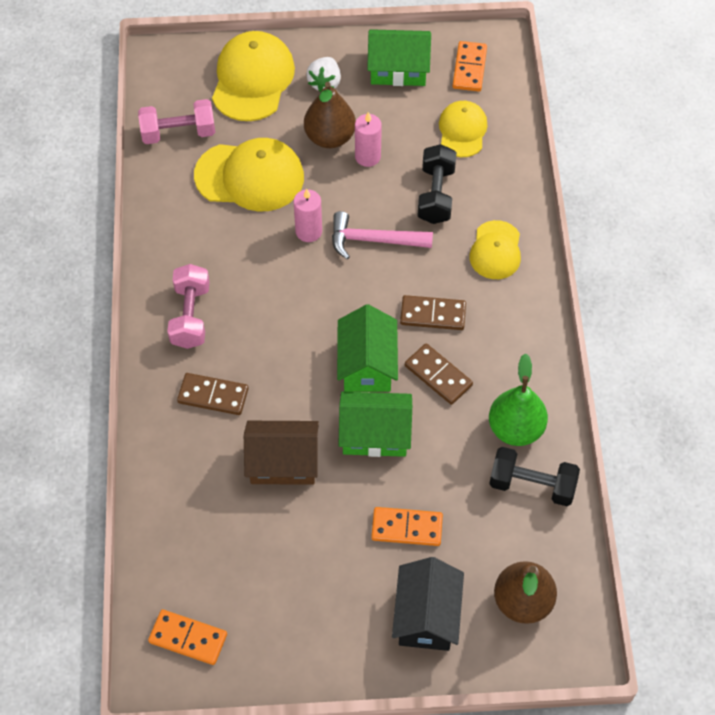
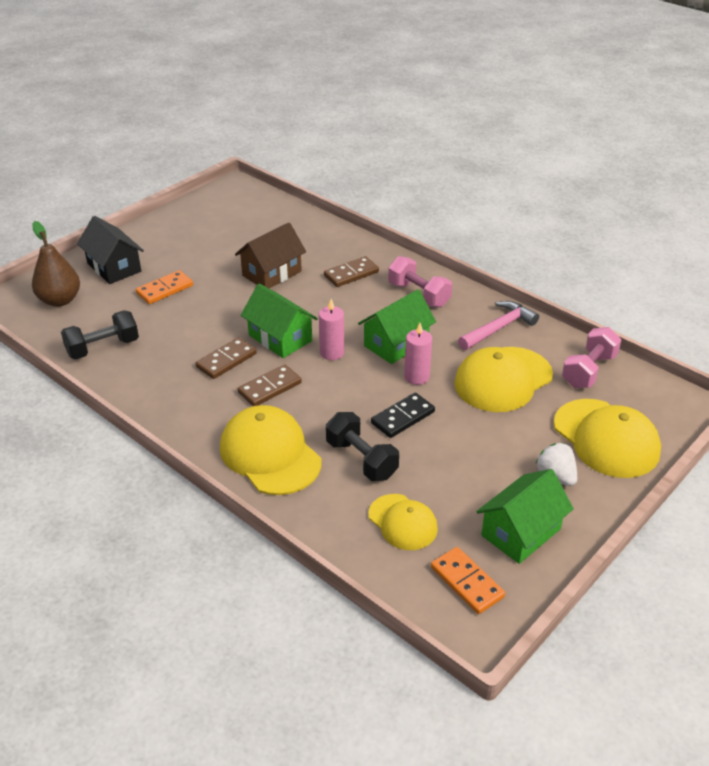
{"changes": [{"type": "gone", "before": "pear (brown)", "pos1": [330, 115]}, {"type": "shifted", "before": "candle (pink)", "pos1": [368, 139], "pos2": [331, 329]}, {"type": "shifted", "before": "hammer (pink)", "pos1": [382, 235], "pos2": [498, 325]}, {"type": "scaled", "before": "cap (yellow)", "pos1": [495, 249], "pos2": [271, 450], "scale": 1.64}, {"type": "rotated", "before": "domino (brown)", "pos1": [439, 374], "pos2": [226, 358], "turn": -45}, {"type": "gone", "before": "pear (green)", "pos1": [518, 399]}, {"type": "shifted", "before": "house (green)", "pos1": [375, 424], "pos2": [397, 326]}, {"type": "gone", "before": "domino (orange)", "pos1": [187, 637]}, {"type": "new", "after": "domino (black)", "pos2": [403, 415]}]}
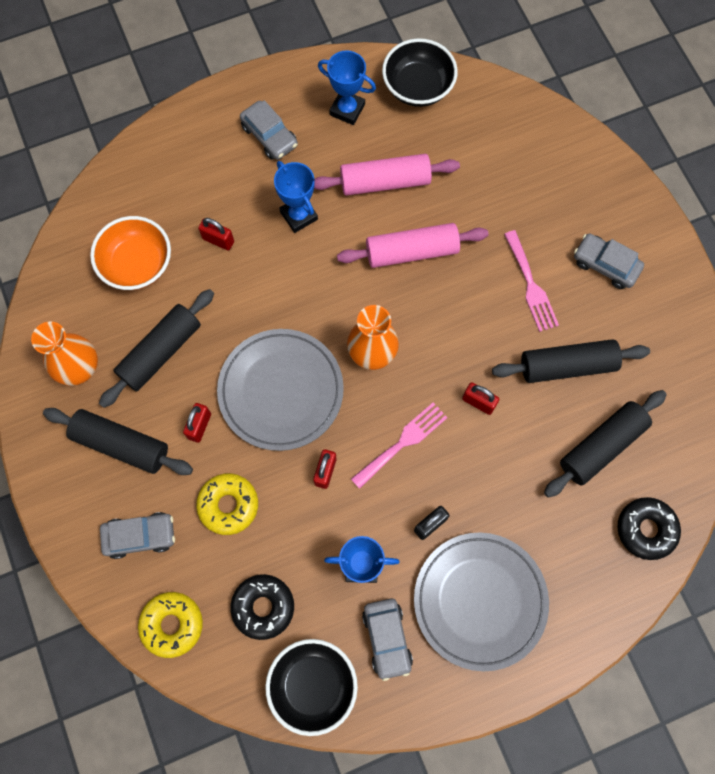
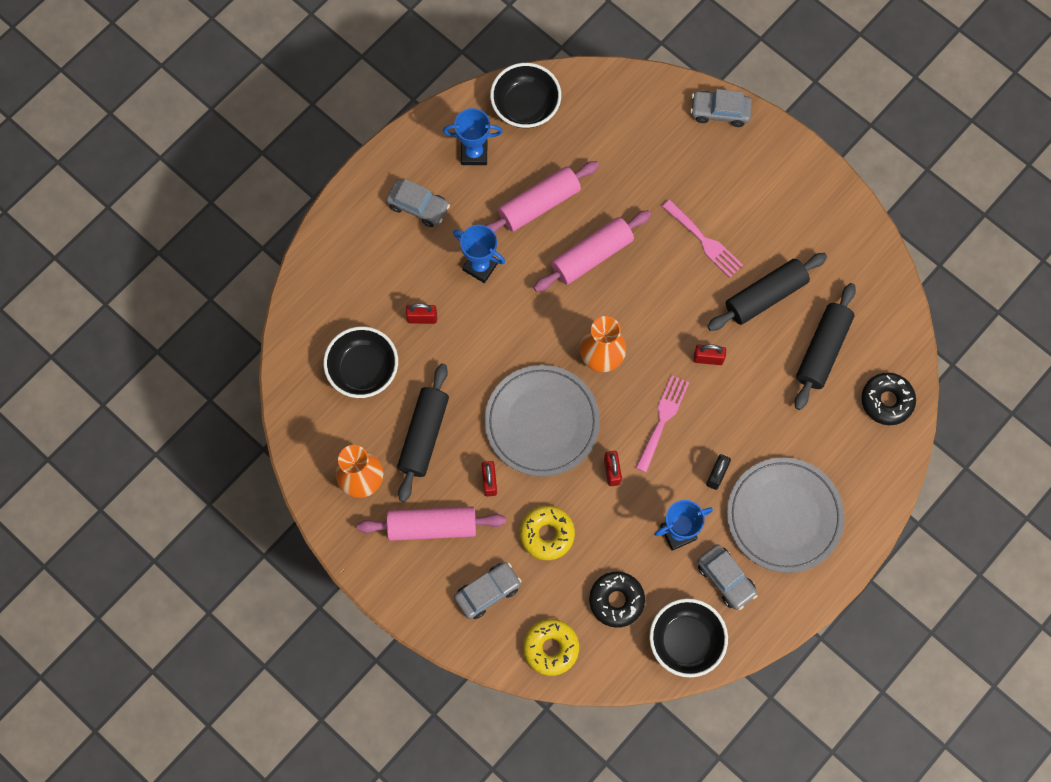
{"changes": [{"type": "repainted", "before": "bowl (orange)", "after": "bowl (black)", "pos1": [130, 253], "pos2": [360, 362]}, {"type": "shifted", "before": "car (grey)", "pos1": [609, 261], "pos2": [721, 108]}, {"type": "repainted", "before": "rolling pin (black)", "after": "rolling pin (pink)", "pos1": [118, 441], "pos2": [431, 523]}]}
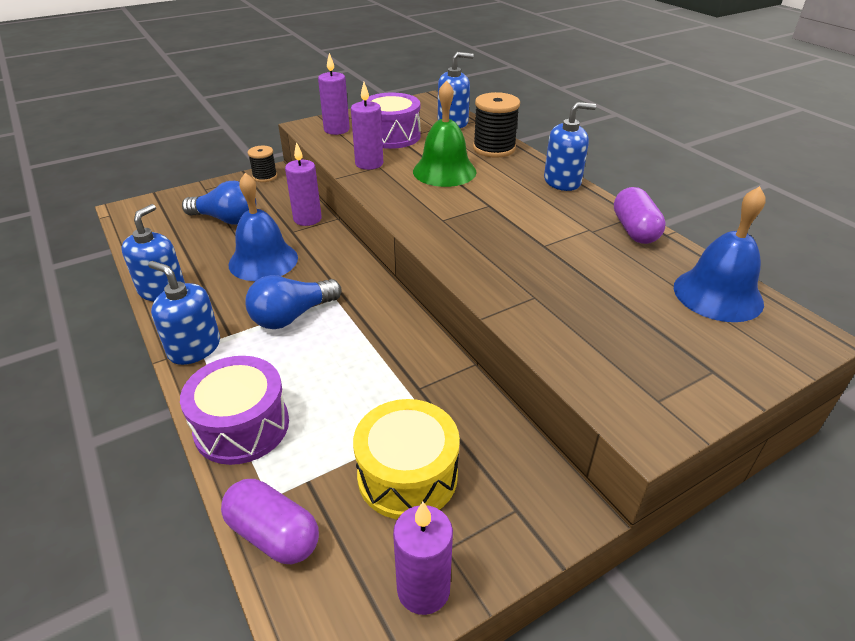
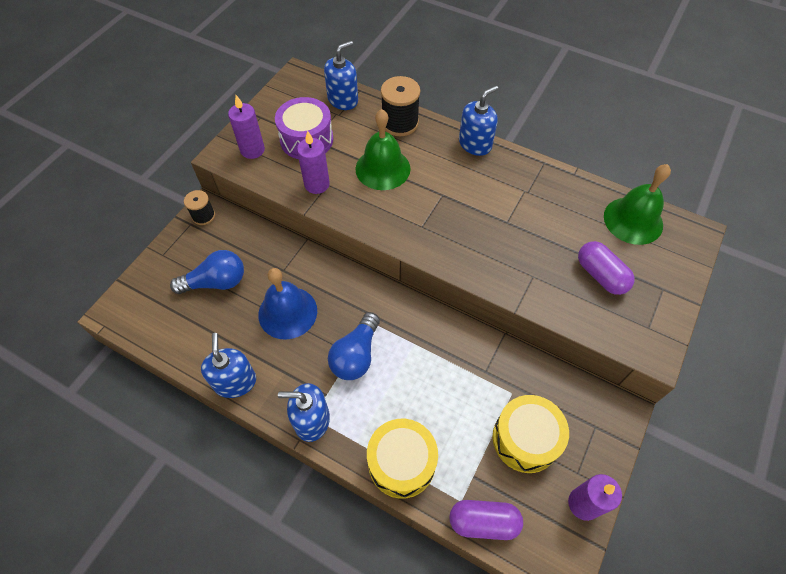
{"changes": [{"type": "gone", "before": "candle (purple)", "pos1": [303, 184]}, {"type": "repainted", "before": "bell (blue)", "after": "bell (green)", "pos1": [720, 254], "pos2": [637, 204]}, {"type": "shifted", "before": "capsule (purple)", "pos1": [640, 215], "pos2": [606, 268]}, {"type": "repainted", "before": "drum (purple)", "after": "drum (yellow)", "pos1": [234, 410], "pos2": [402, 459]}]}
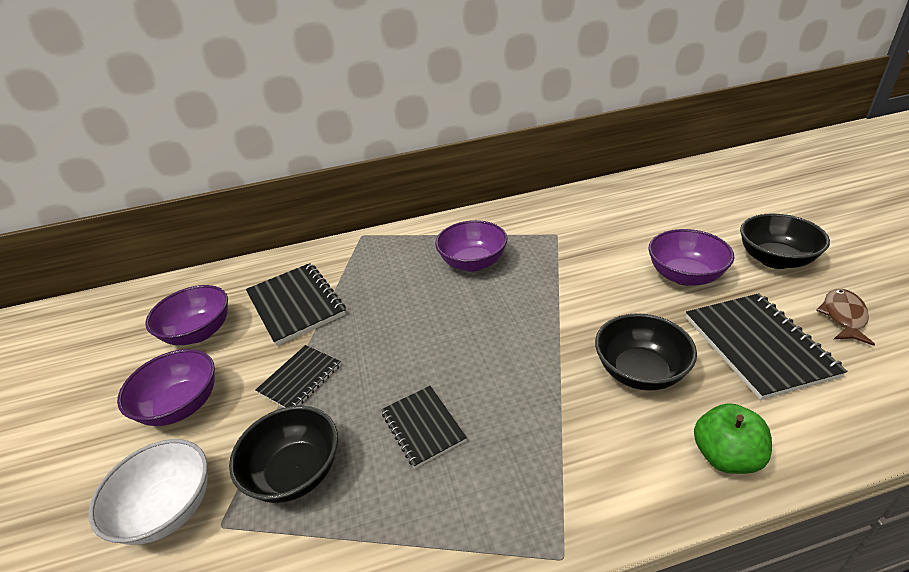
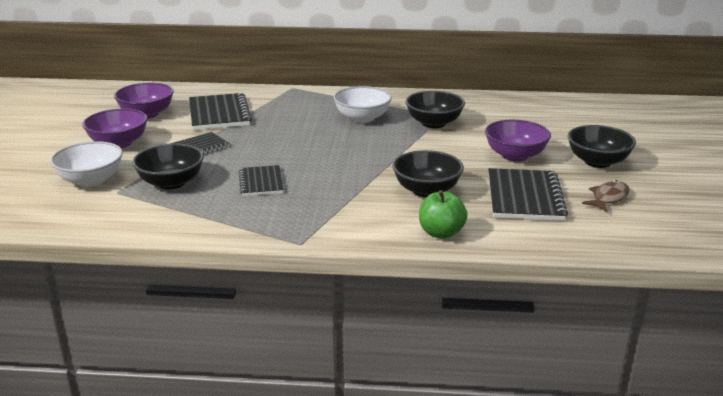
{"changes": [{"type": "repainted", "before": "bowl (purple)", "after": "bowl (white)", "pos1": [471, 246], "pos2": [362, 104]}, {"type": "new", "after": "bowl (black)", "pos2": [435, 109]}]}
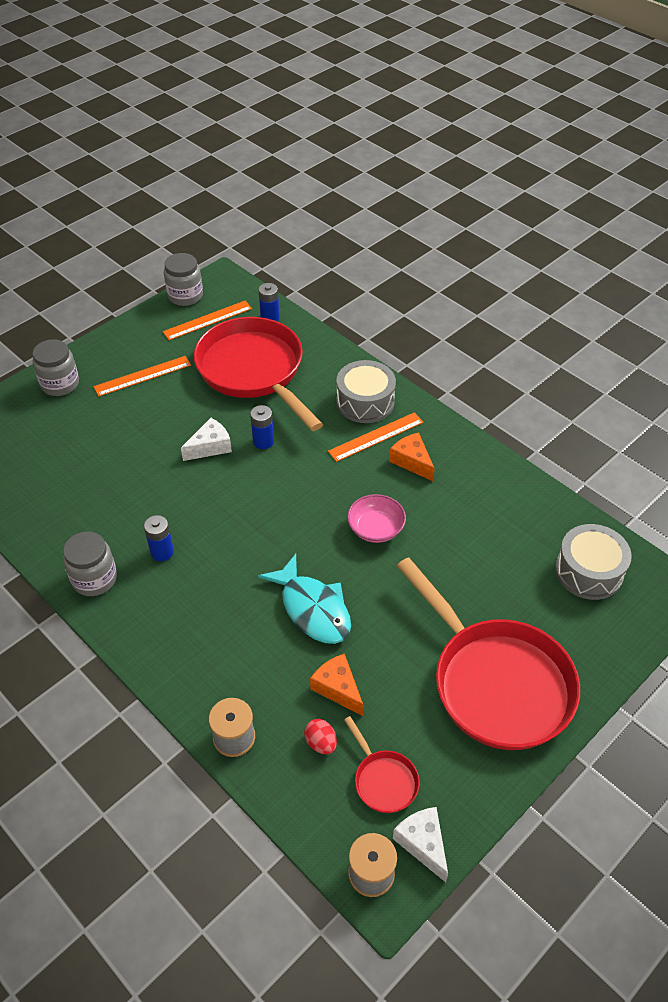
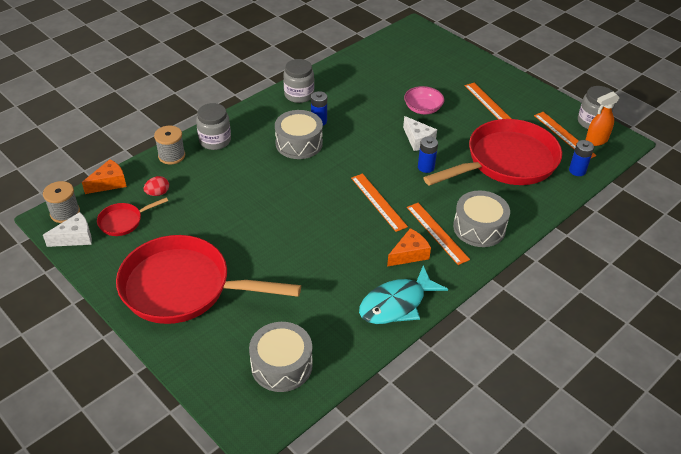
{"changes": [{"type": "shifted", "before": "jar (grey)", "pos1": [55, 367], "pos2": [213, 126]}, {"type": "shifted", "before": "bowl (pink)", "pos1": [376, 518], "pos2": [424, 100]}, {"type": "shifted", "before": "fish (turquoise)", "pos1": [304, 599], "pos2": [403, 294]}, {"type": "rotated", "before": "pan (red)", "pos1": [488, 653], "pos2": [208, 279], "turn": 45}, {"type": "shifted", "before": "cheese (orange)", "pos1": [336, 685], "pos2": [104, 176]}, {"type": "new", "after": "spray bottle (orange)", "pos2": [603, 119]}, {"type": "new", "after": "drum (grey)", "pos2": [299, 134]}, {"type": "new", "after": "ruler (orange)", "pos2": [379, 202]}]}
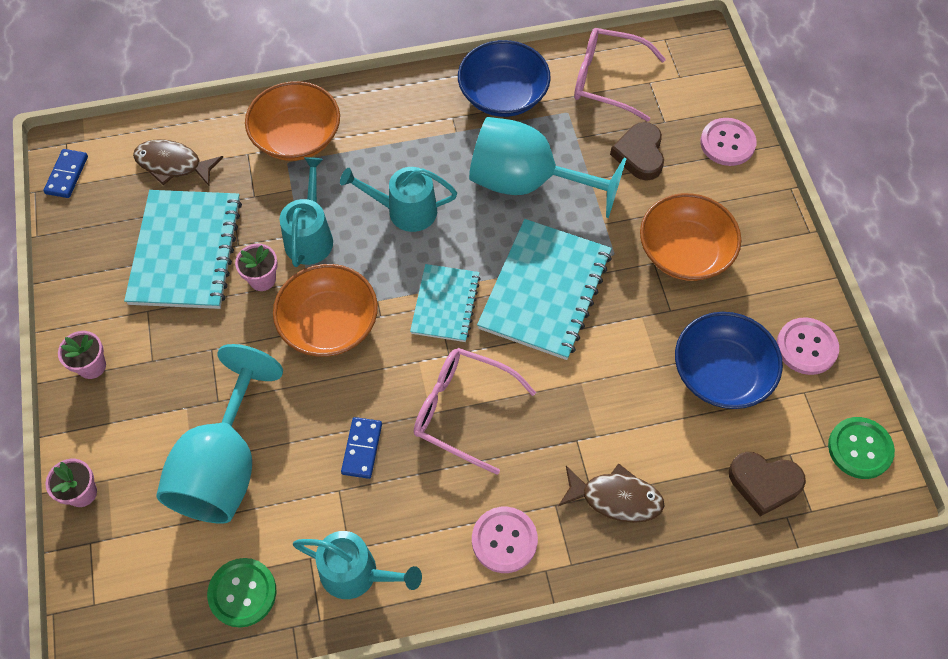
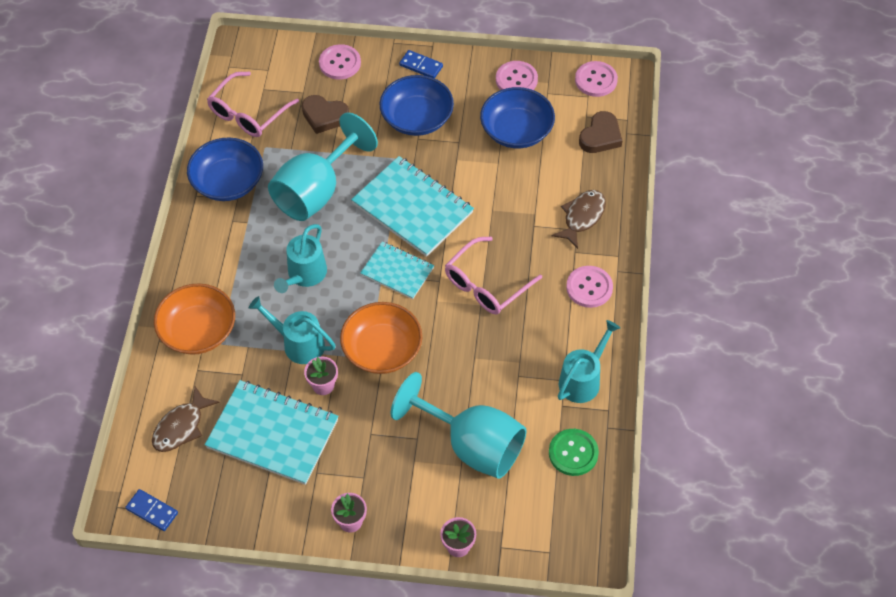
{"changes": [{"type": "repainted", "before": "bowl (orange)", "after": "bowl (blue)", "pos1": [690, 237], "pos2": [417, 105]}, {"type": "shifted", "before": "domino (blue)", "pos1": [361, 448], "pos2": [421, 64]}, {"type": "repainted", "before": "button (green)", "after": "button (pink)", "pos1": [861, 448], "pos2": [596, 79]}]}
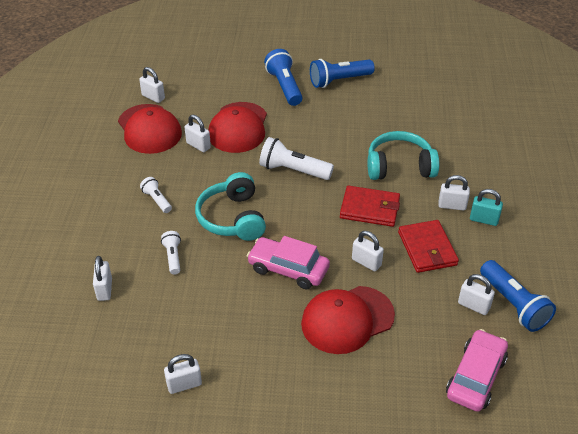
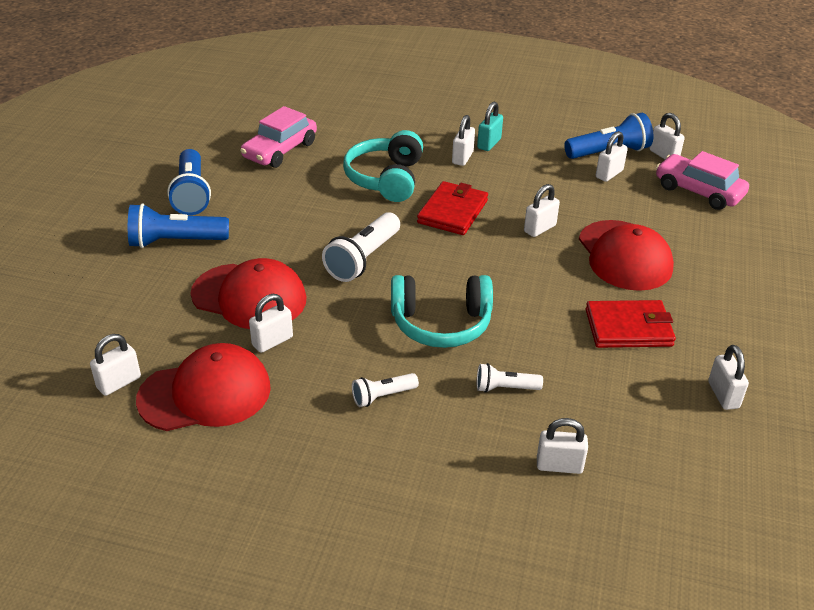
{"changes": [{"type": "shifted", "before": "wallet (red)", "pos1": [428, 246], "pos2": [631, 324]}, {"type": "shifted", "before": "car (pink)", "pos1": [288, 262], "pos2": [278, 137]}, {"type": "new", "after": "padlock (white)", "pos2": [667, 136]}]}
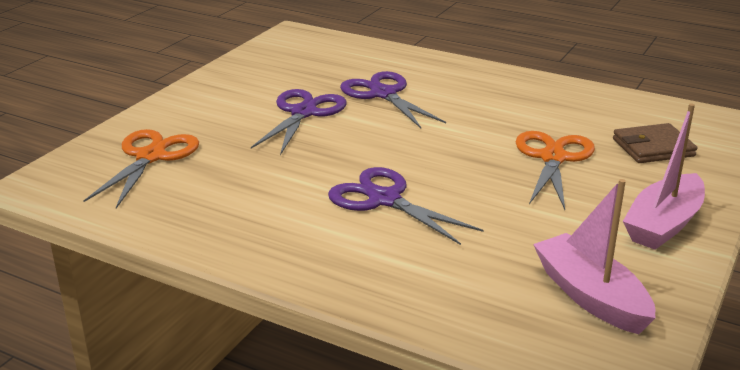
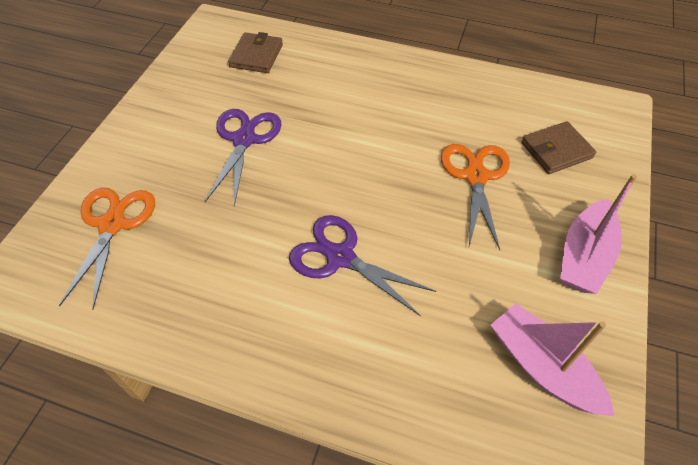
{"changes": [{"type": "gone", "before": "scissors (purple)", "pos1": [393, 99]}, {"type": "new", "after": "wallet (brown)", "pos2": [255, 52]}]}
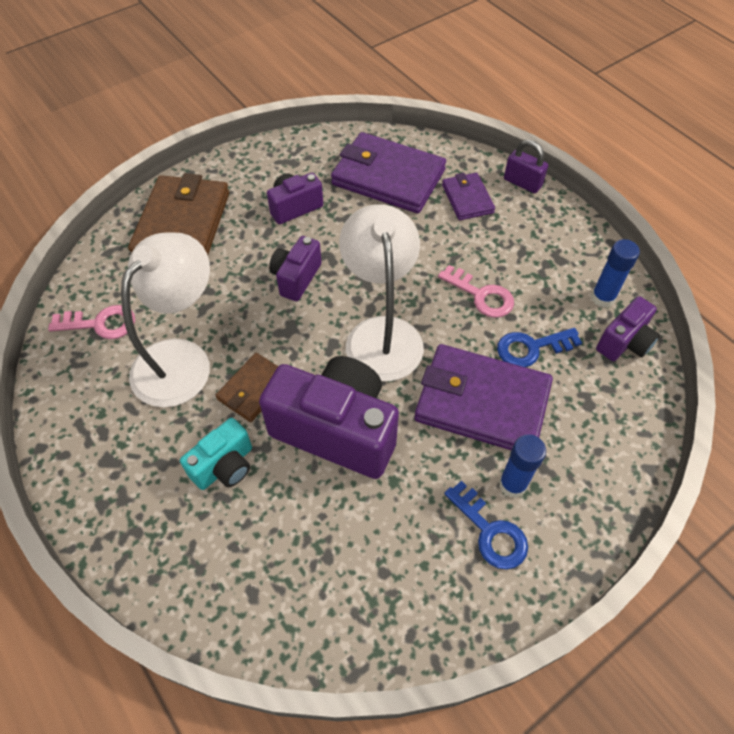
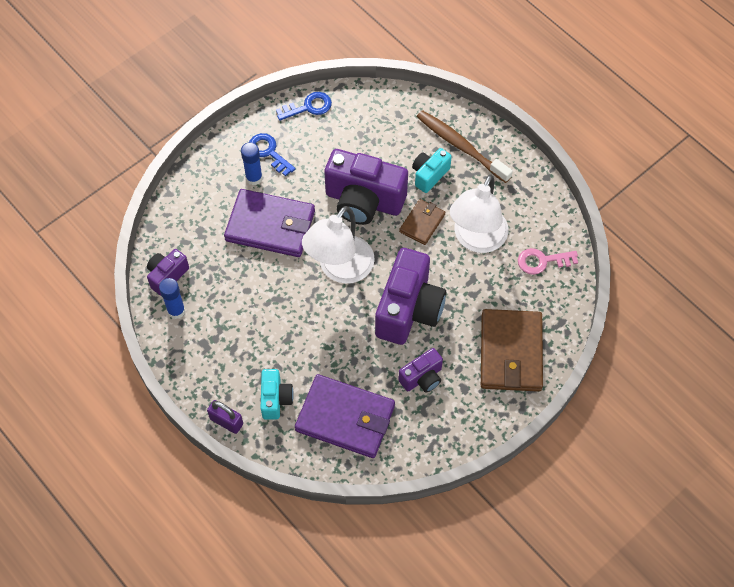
{"changes": [{"type": "swapped", "before": "wallet (purple)", "after": "camera (turquoise)", "pos1": [468, 196], "pos2": [277, 394]}, {"type": "rotated", "before": "lamp (white)", "pos1": [381, 292], "pos2": [338, 245], "turn": 45}, {"type": "scaled", "before": "camera (purple)", "pos1": [295, 268], "pos2": [410, 296], "scale": 1.92}, {"type": "gone", "before": "key (pink)", "pos1": [476, 291]}, {"type": "shifted", "before": "key (blue)", "pos1": [539, 347], "pos2": [304, 106]}, {"type": "new", "after": "toothbrush (brown)", "pos2": [465, 146]}]}
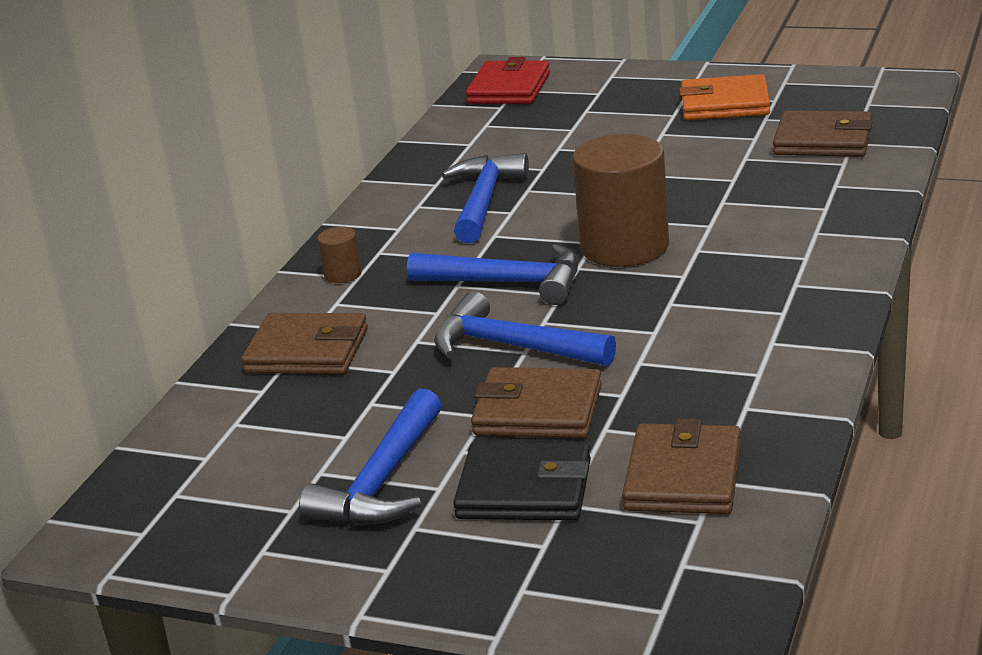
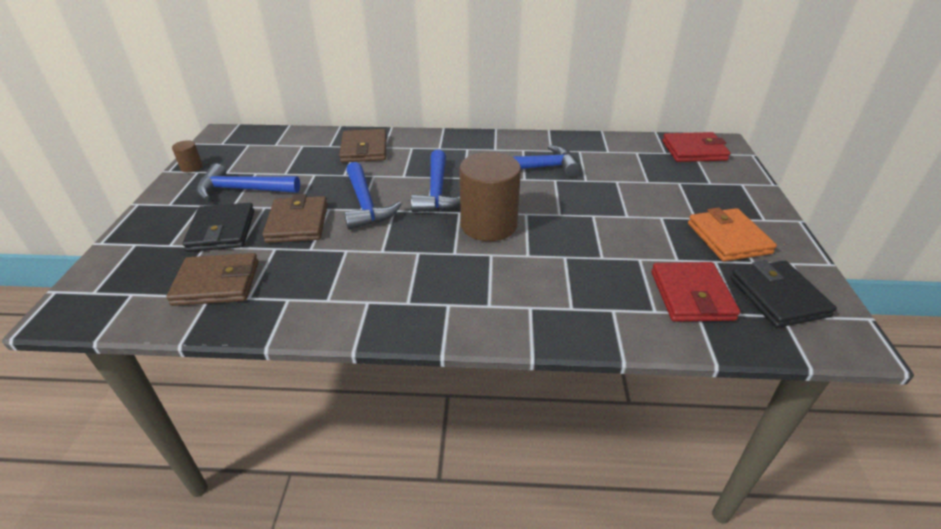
{"changes": [{"type": "repainted", "before": "wallet (brown)", "after": "wallet (red)", "pos1": [822, 134], "pos2": [695, 292]}, {"type": "shifted", "before": "cylinder (brown)", "pos1": [340, 255], "pos2": [187, 156]}, {"type": "rotated", "before": "hammer (blue)", "pos1": [525, 328], "pos2": [373, 196], "turn": 150}, {"type": "new", "after": "wallet (black)", "pos2": [783, 294]}]}
